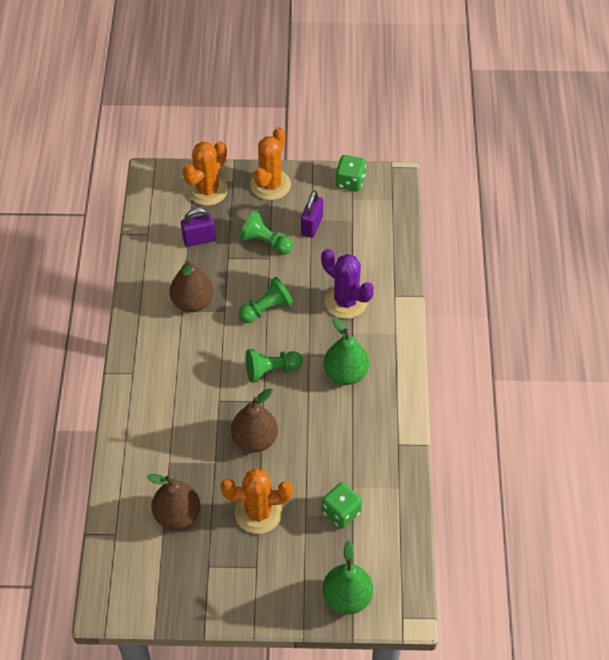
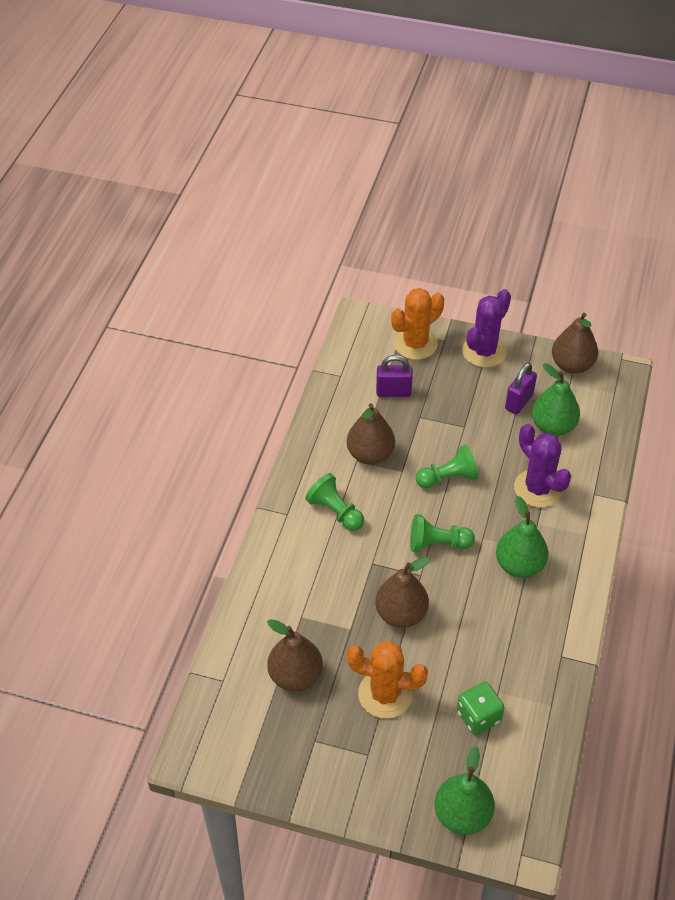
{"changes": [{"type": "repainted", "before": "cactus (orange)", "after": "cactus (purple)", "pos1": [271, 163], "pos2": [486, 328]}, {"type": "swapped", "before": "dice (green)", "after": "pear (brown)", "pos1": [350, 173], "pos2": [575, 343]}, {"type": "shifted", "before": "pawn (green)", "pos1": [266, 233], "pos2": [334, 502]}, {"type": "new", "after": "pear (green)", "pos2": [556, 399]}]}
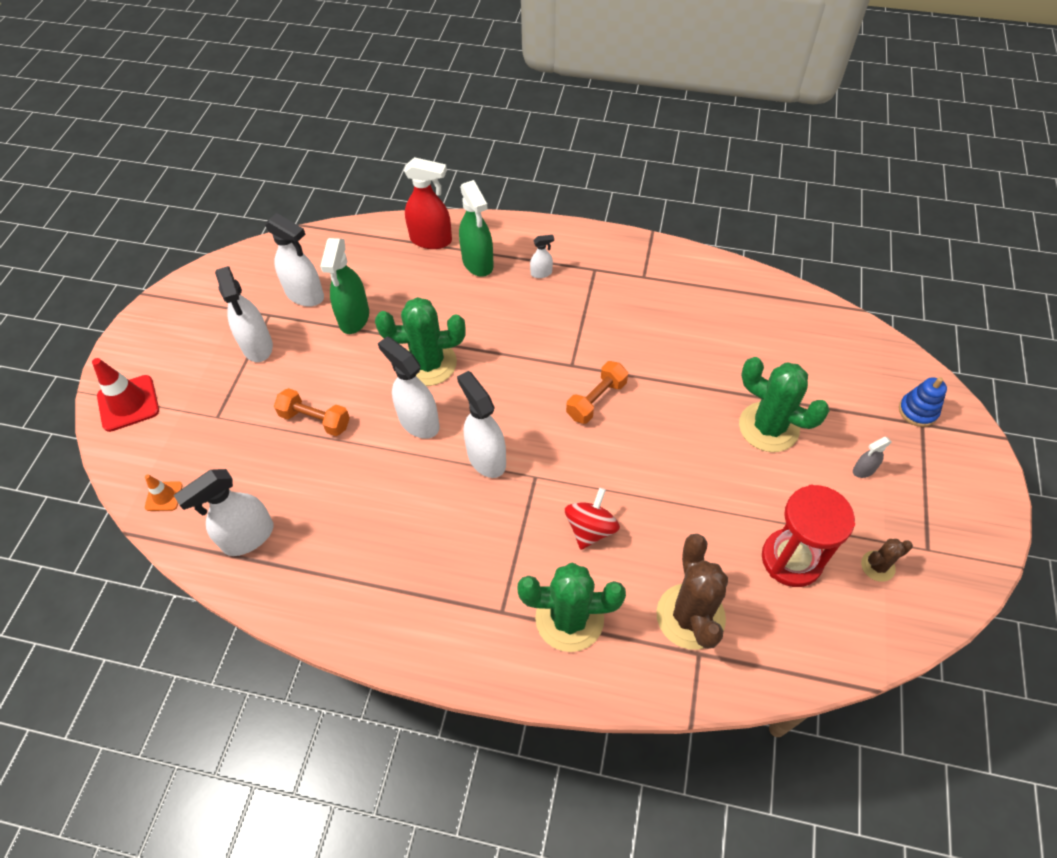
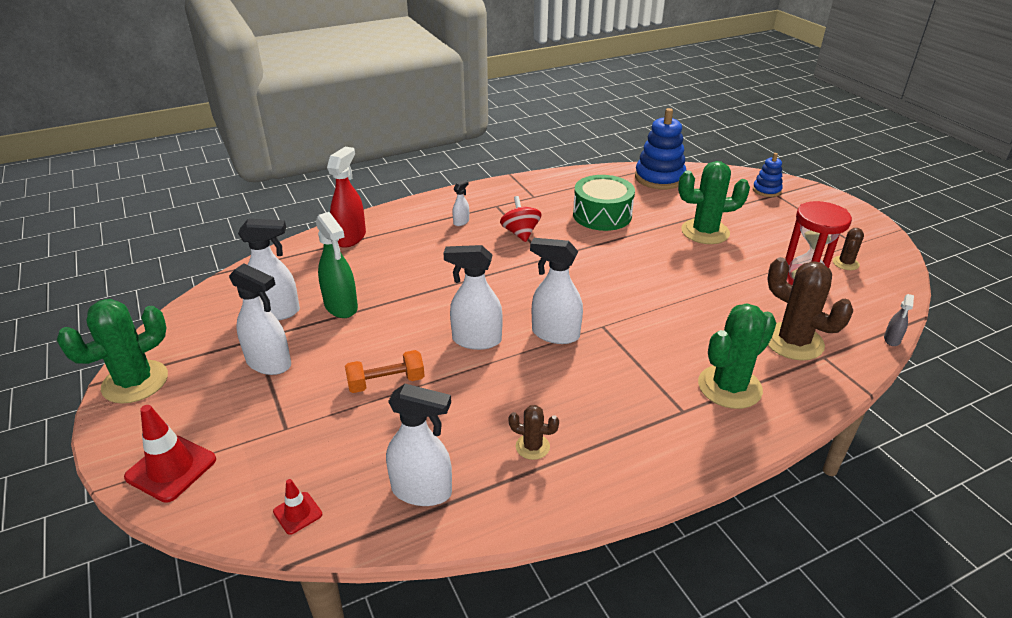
{"changes": [{"type": "rotated", "before": "spray bottle (red)", "pos1": [428, 203], "pos2": [346, 197], "turn": -45}, {"type": "gone", "before": "spray bottle (green)", "pos1": [476, 228]}, {"type": "shifted", "before": "cactus (green)", "pos1": [420, 341], "pos2": [112, 351]}, {"type": "gone", "before": "dumbbell (orange)", "pos1": [597, 392]}, {"type": "shifted", "before": "spray bottle (grey)", "pos1": [872, 457], "pos2": [899, 320]}, {"type": "rotated", "before": "spray bottle (white)", "pos1": [224, 512], "pos2": [419, 445], "turn": -90}, {"type": "repainted", "before": "traffic cone (orange)", "after": "traffic cone (red)", "pos1": [164, 493], "pos2": [297, 507]}, {"type": "shifted", "before": "spinning top (red)", "pos1": [592, 519], "pos2": [521, 219]}, {"type": "new", "after": "stacking toy (blue)", "pos2": [660, 149]}, {"type": "new", "after": "drum (green)", "pos2": [604, 203]}, {"type": "new", "after": "cactus (brown)", "pos2": [534, 432]}]}
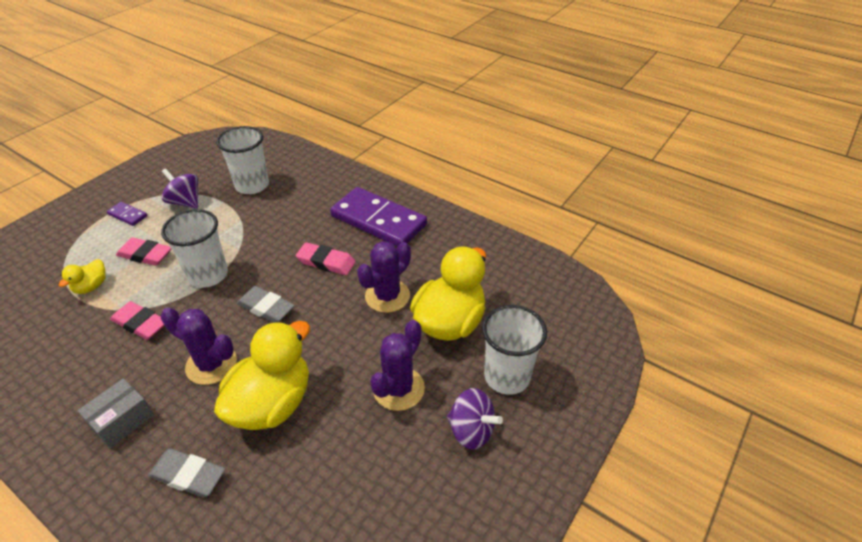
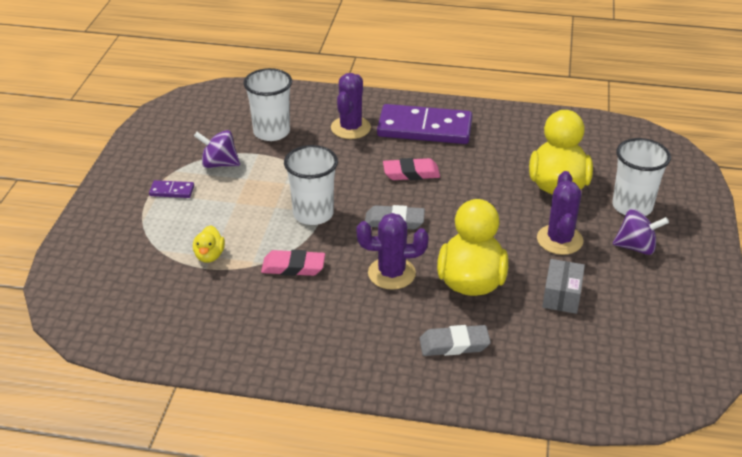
{"changes": [{"type": "gone", "before": "eraser (pink)", "pos1": [144, 251]}, {"type": "shifted", "before": "cactus (purple)", "pos1": [384, 277], "pos2": [351, 106]}, {"type": "shifted", "before": "box (grey)", "pos1": [115, 413], "pos2": [563, 286]}]}
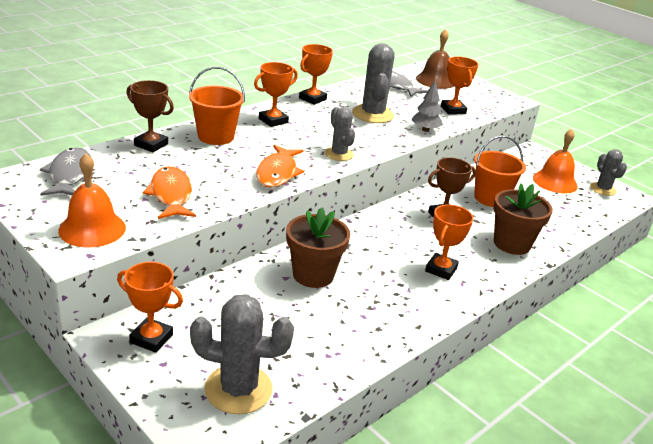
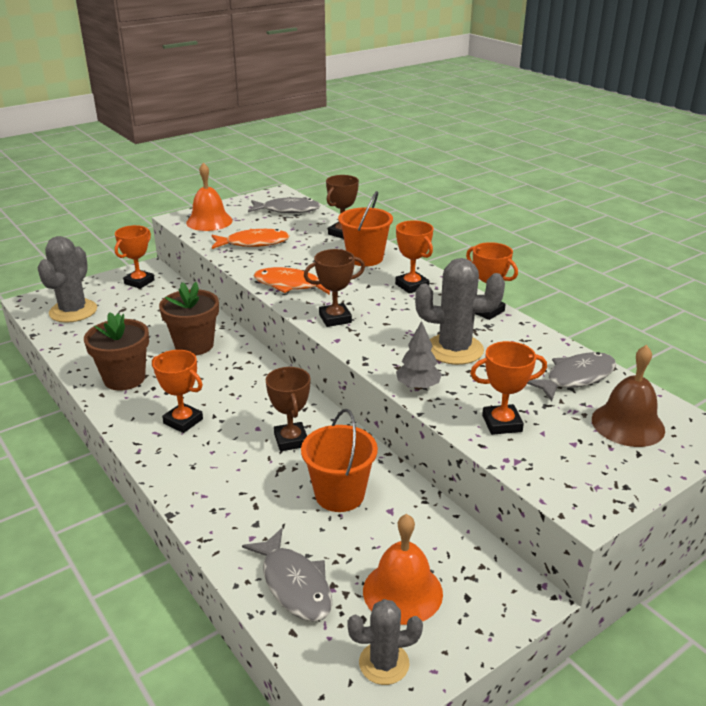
{"changes": [{"type": "swapped", "before": "cactus (grey)", "after": "trophy (brown)", "pos1": [340, 134], "pos2": [334, 288]}, {"type": "shifted", "before": "flower pot (brown)", "pos1": [523, 219], "pos2": [116, 351]}, {"type": "new", "after": "fish (grey)", "pos2": [287, 575]}]}
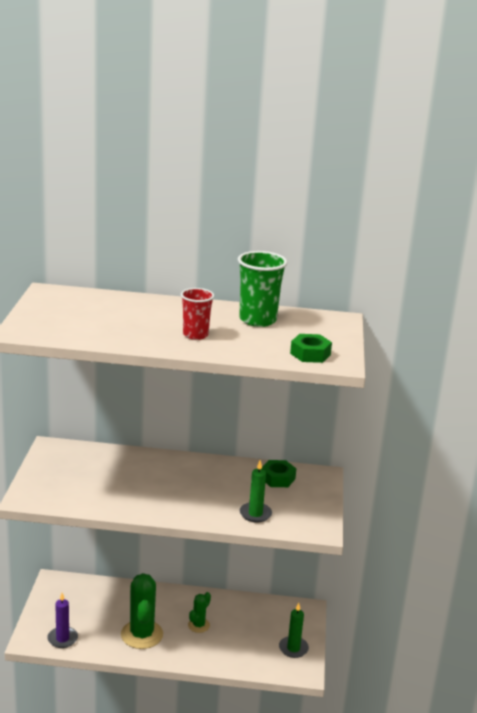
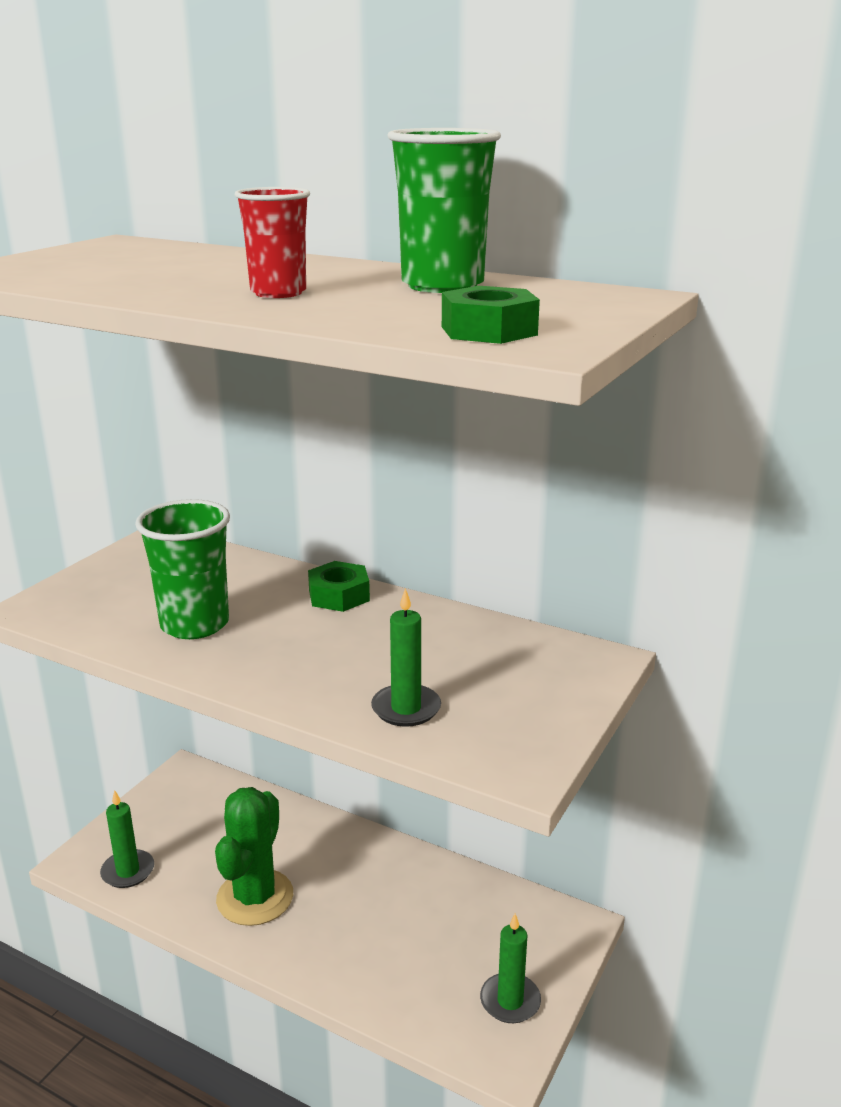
{"changes": [{"type": "shifted", "before": "nut (green)", "pos1": [278, 473], "pos2": [339, 586]}, {"type": "gone", "before": "cactus (green)", "pos1": [199, 612]}, {"type": "repainted", "before": "candle (purple)", "after": "candle (green)", "pos1": [62, 620], "pos2": [127, 839]}, {"type": "new", "after": "cup (green)", "pos2": [182, 569]}]}
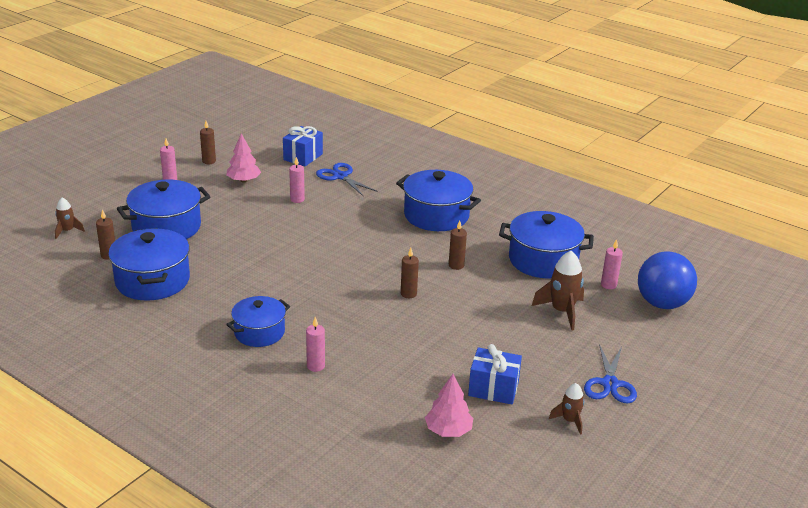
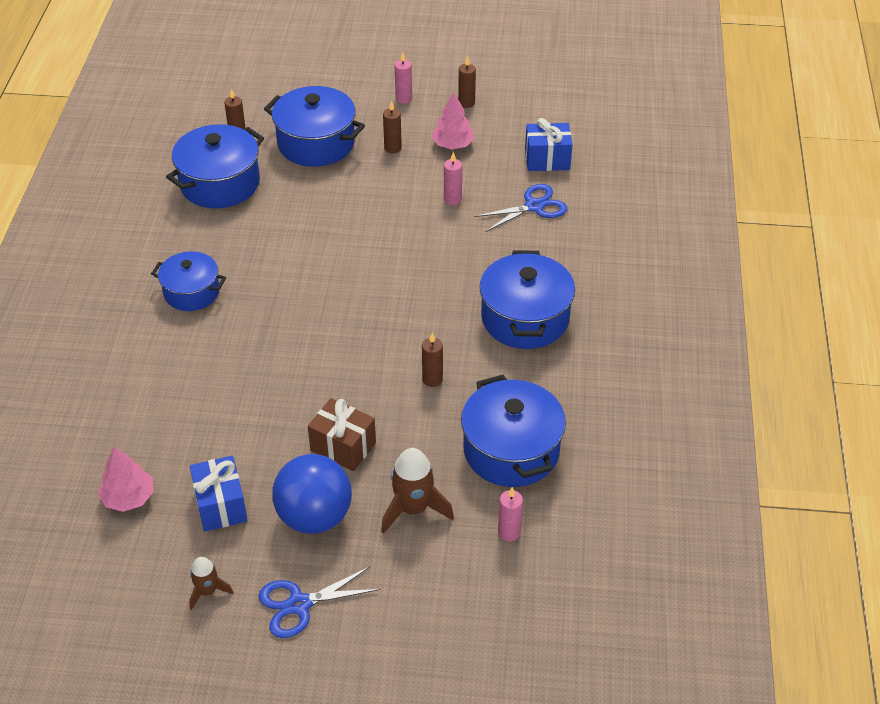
{"changes": [{"type": "rotated", "before": "scissors (blue)", "pos1": [347, 179], "pos2": [520, 208], "turn": 45}, {"type": "gone", "before": "rocket (brown)", "pos1": [70, 218]}, {"type": "shifted", "before": "candle (brown)", "pos1": [410, 273], "pos2": [392, 127]}, {"type": "shifted", "before": "ball (blue)", "pos1": [667, 280], "pos2": [312, 494]}, {"type": "gone", "before": "candle (pink)", "pos1": [315, 344]}, {"type": "new", "after": "gift (brown)", "pos2": [342, 434]}]}
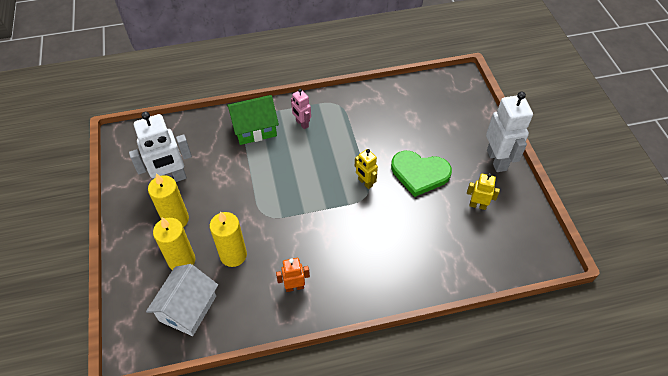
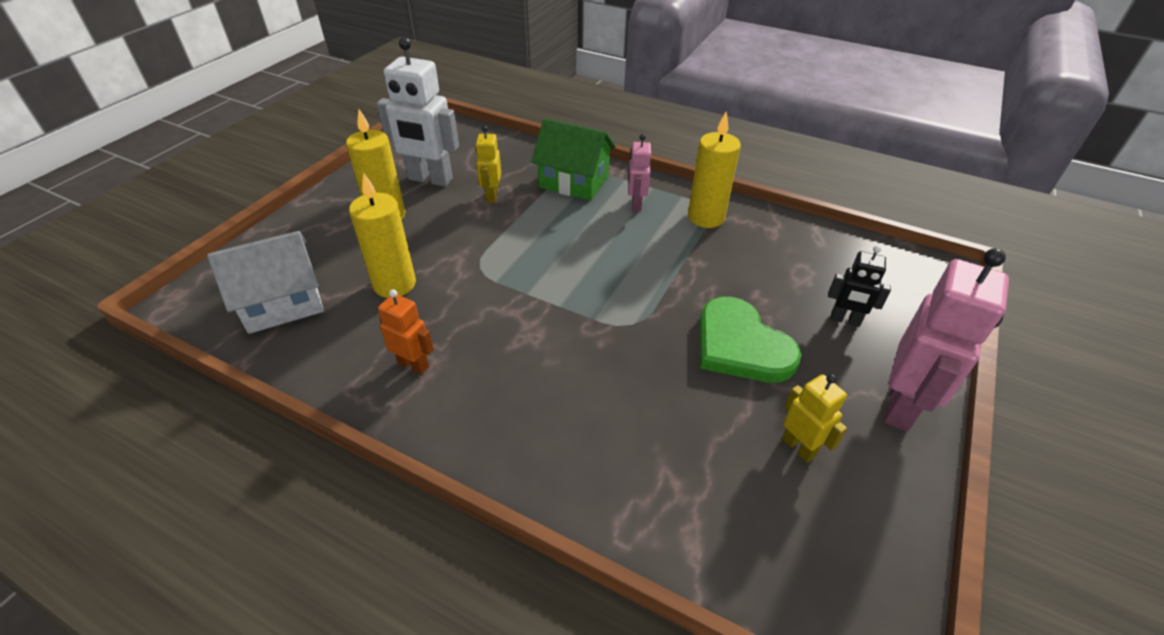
{"changes": [{"type": "repainted", "before": "robot (white)", "after": "robot (pink)", "pos1": [509, 132], "pos2": [946, 340]}, {"type": "shifted", "before": "robot (yellow)", "pos1": [366, 169], "pos2": [488, 164]}, {"type": "shifted", "before": "candle (yellow)", "pos1": [174, 244], "pos2": [714, 170]}, {"type": "new", "after": "robot (black)", "pos2": [859, 286]}]}
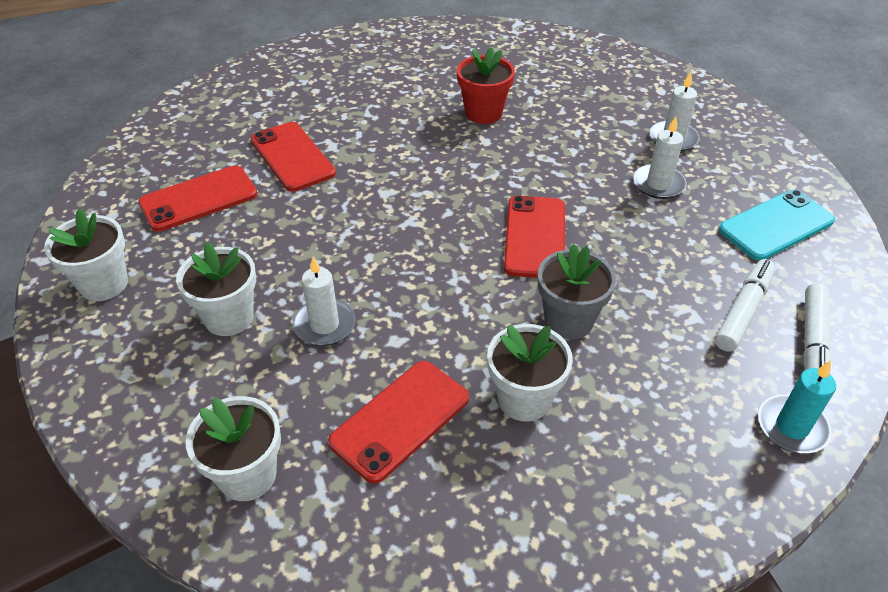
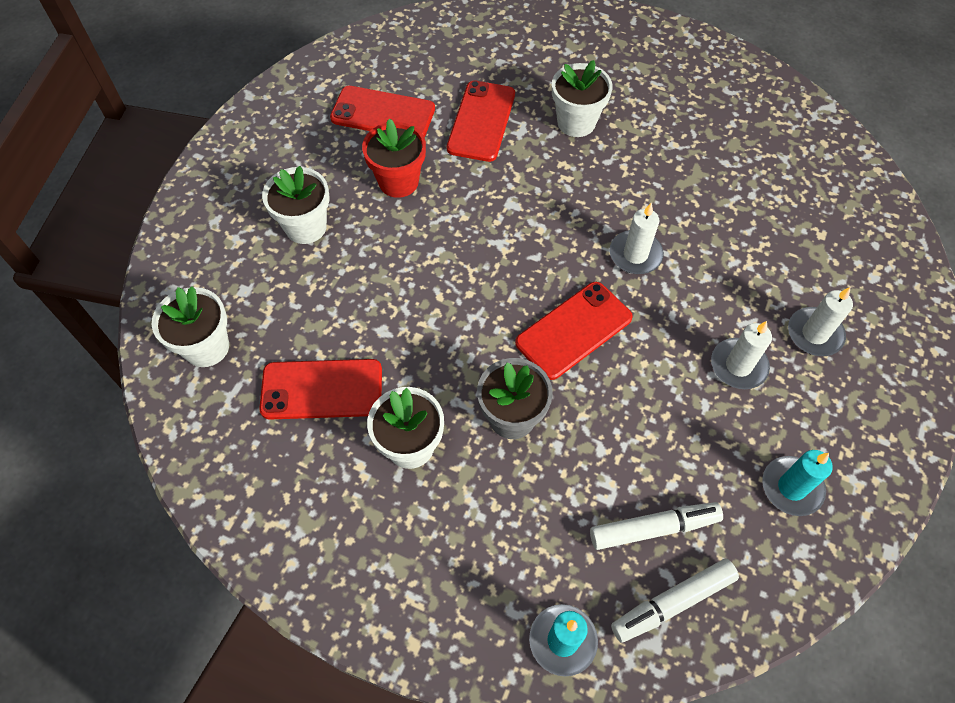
{"changes": [{"type": "shifted", "before": "flower pot (red)", "pos1": [486, 85], "pos2": [394, 158]}, {"type": "swapped", "before": "phone (turquoise)", "after": "candle (turquoise)", "pos1": [777, 225], "pos2": [797, 483]}, {"type": "shifted", "before": "flower pot (white)", "pos1": [86, 254], "pos2": [582, 98]}, {"type": "shifted", "before": "candle (white)", "pos1": [324, 301], "pos2": [637, 238]}]}
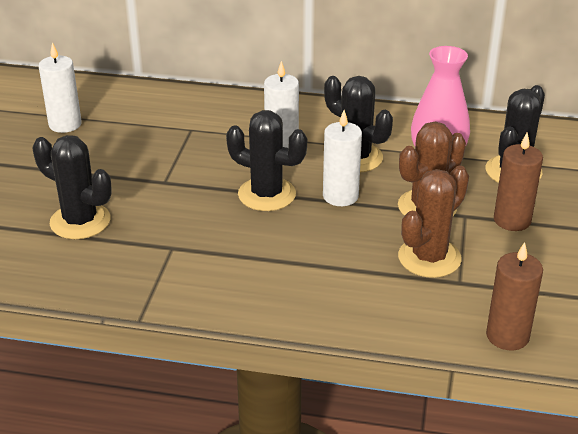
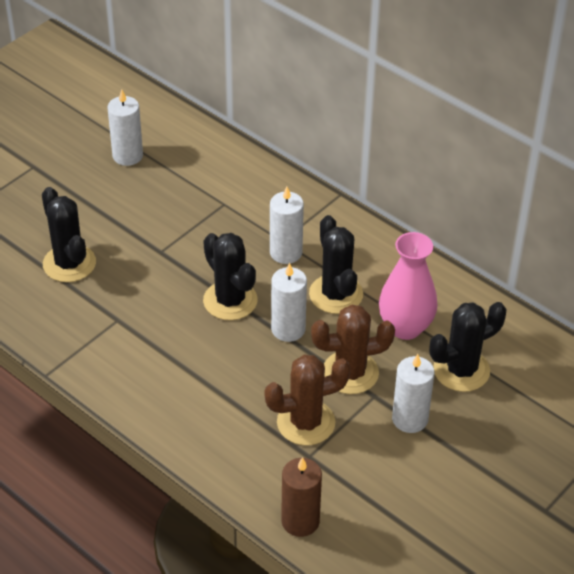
{"changes": [{"type": "repainted", "before": "candle (brown)", "after": "candle (white)", "pos1": [518, 182], "pos2": [413, 393]}]}
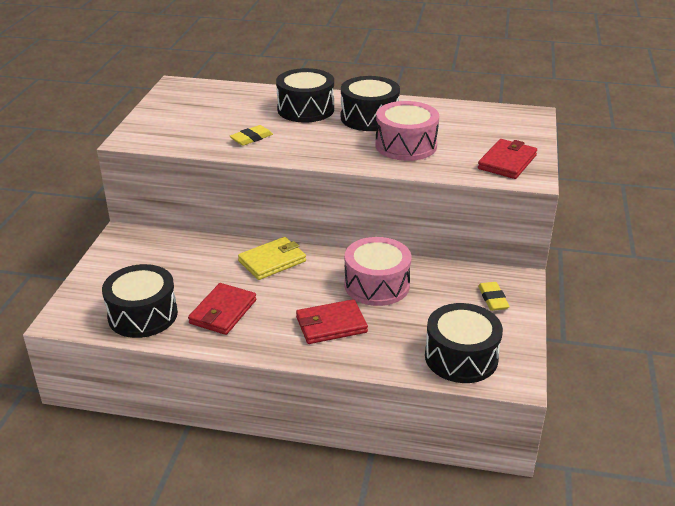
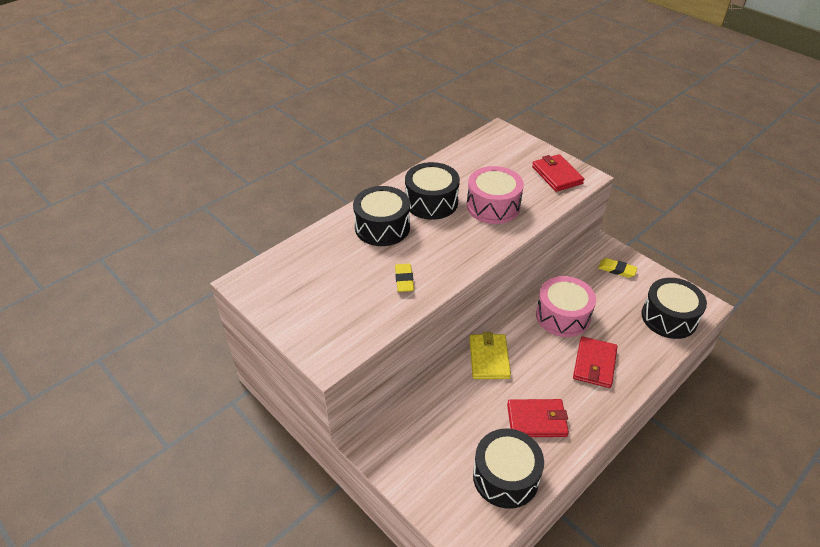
{"changes": [{"type": "rotated", "before": "wallet (red)", "pos1": [222, 309], "pos2": [538, 418], "turn": -60}]}
